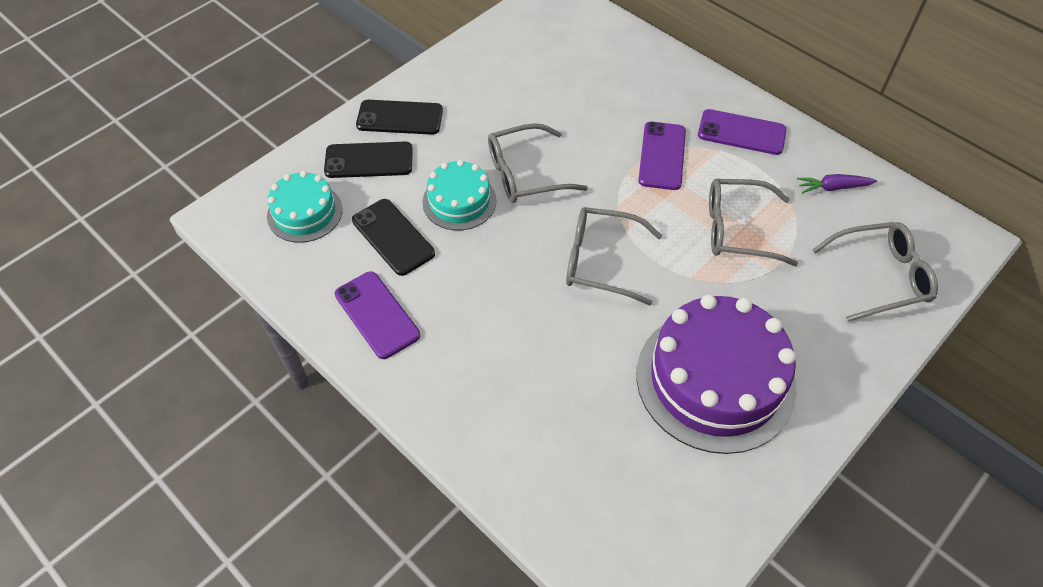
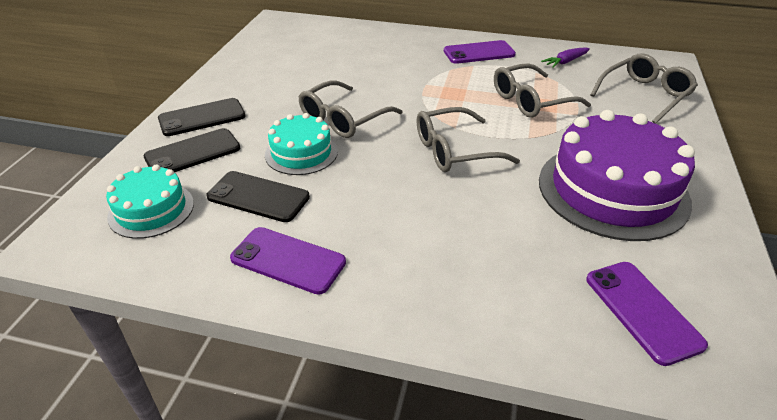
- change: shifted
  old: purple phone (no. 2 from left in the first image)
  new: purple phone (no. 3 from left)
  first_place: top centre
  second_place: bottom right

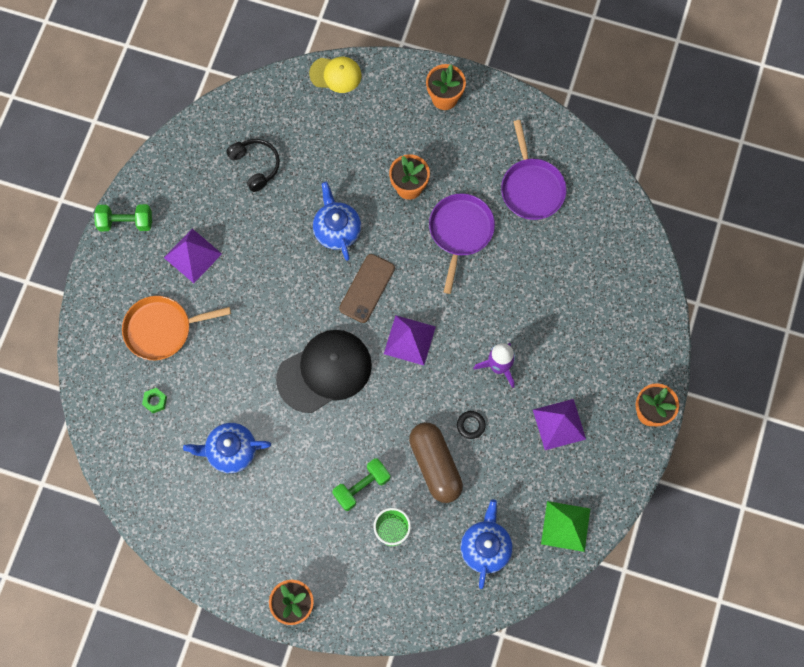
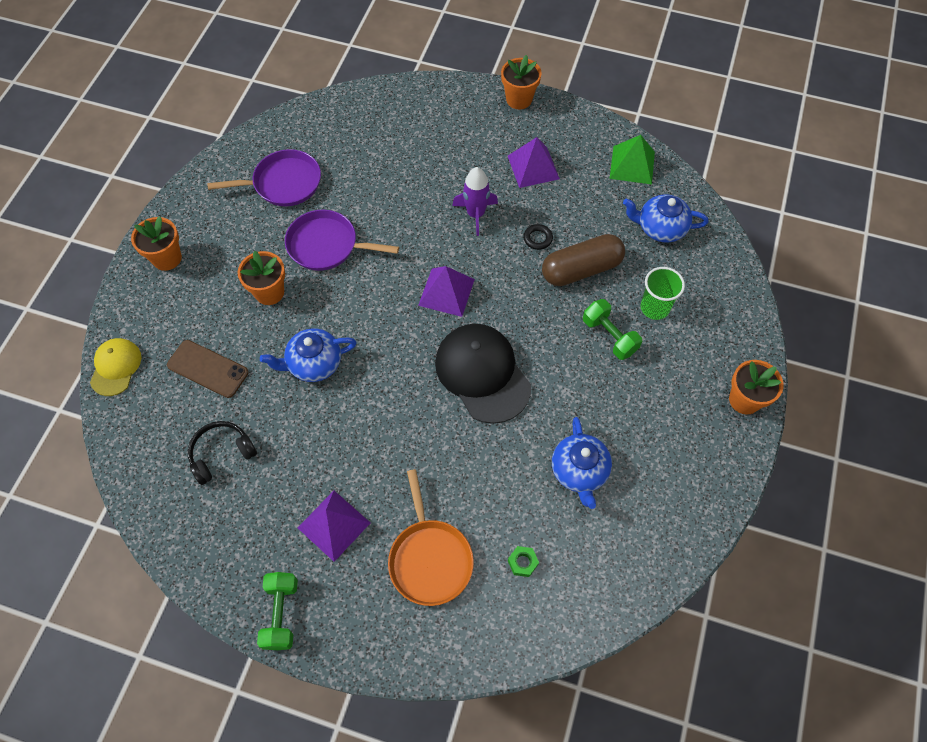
- change: shifted
  old: brown phone
  first_place: centre
  second_place: middle left

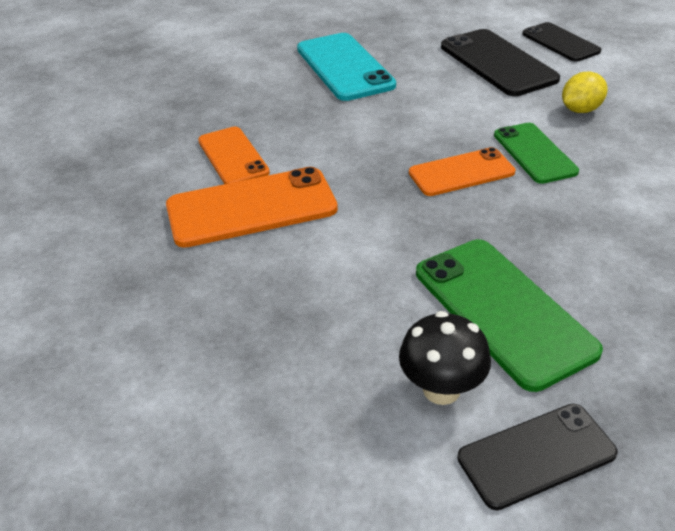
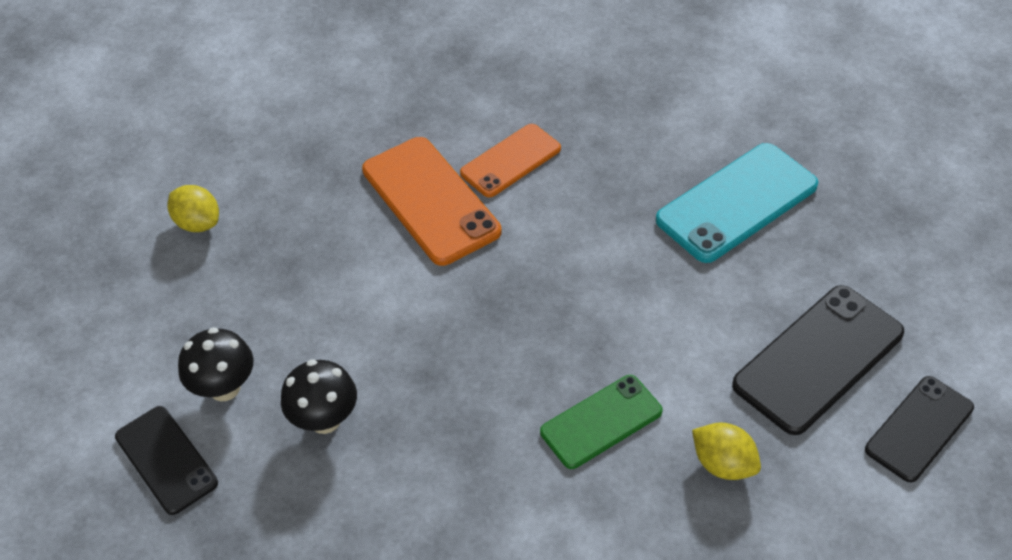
- change: new
  new: yellow lemon (no. 1 from left)
  second_place: middle left
- change: swapped
  old: green phone (no. 1 from left)
  new: black mushroom (no. 2 from left)
  first_place: middle right
  second_place: bottom left
- change: gone
  old: orange phone (no. 3 from left)
  first_place: top right

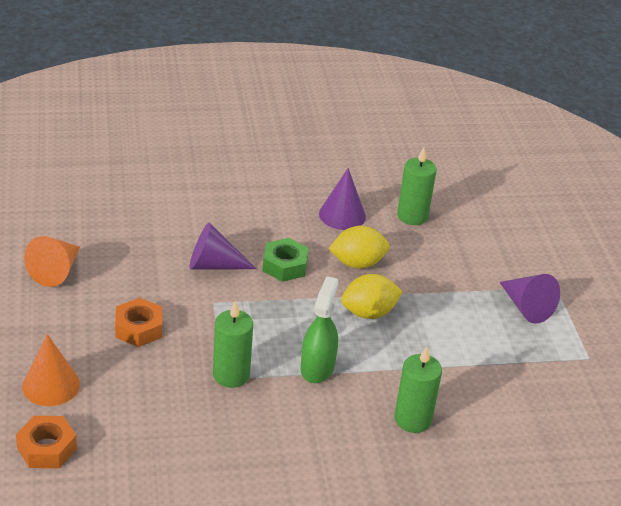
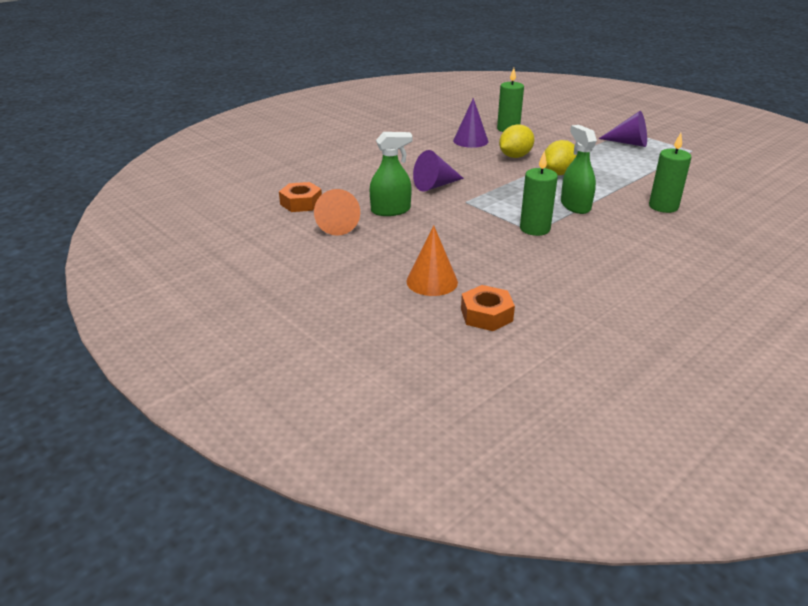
- change: shifted
  old: orange nut (no. 2 from left in the first image)
  new: orange nut (no. 1 from left)
  first_place: middle left
  second_place: top centre
- change: new
  new: green spray bottle (no. 1 from left)
  second_place: top centre
- change: gone
  old: green nut
  first_place: centre

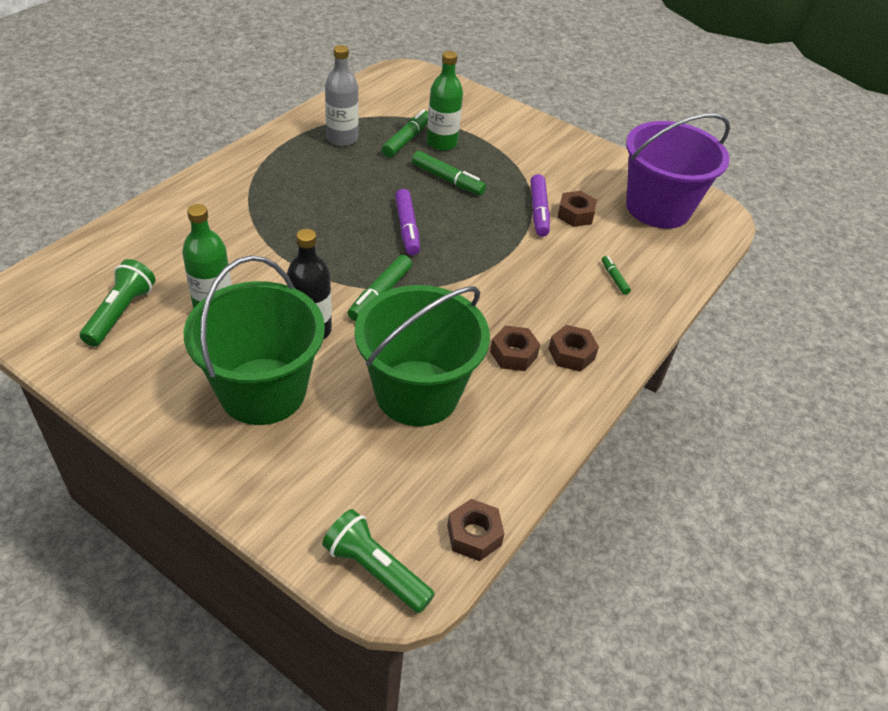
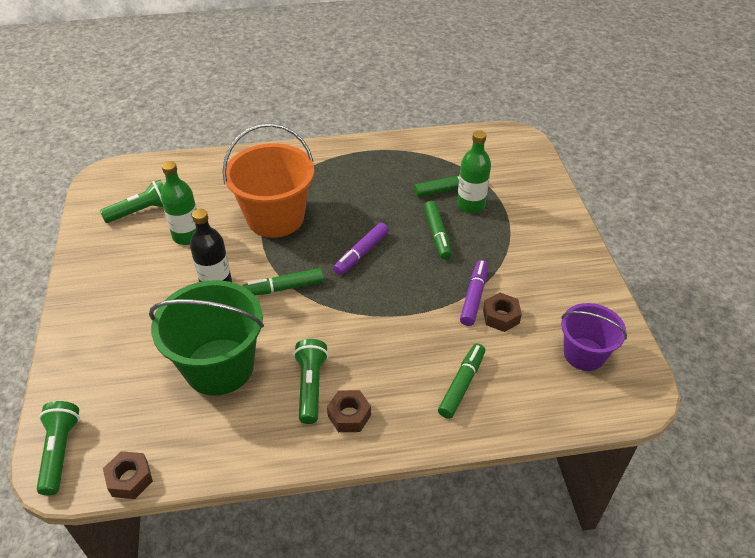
- change: new
  new: orange bucket
  second_place: top centre
- change: swapped
  old: brown nut (no. 2 from left)
  new: green flashlight (no. 3 from left)
  first_place: centre
  second_place: bottom centre
- change: scaled
  old: green marker (no. 4 from left)
  first_place: middle right
  second_place: bottom centre
  factor: 1.81
- change: rotated
  old: purple marker (no. 2 from left)
  first_place: top centre
  second_place: centre
  degrees: 150
- change: scaled
  old: purple bucket
  first_place: top right
  second_place: middle right
  factor: 0.61
- change: gone
  old: green bucket (no. 1 from left)
  first_place: middle left
- change: gone
  old: grey bottle
  first_place: top centre

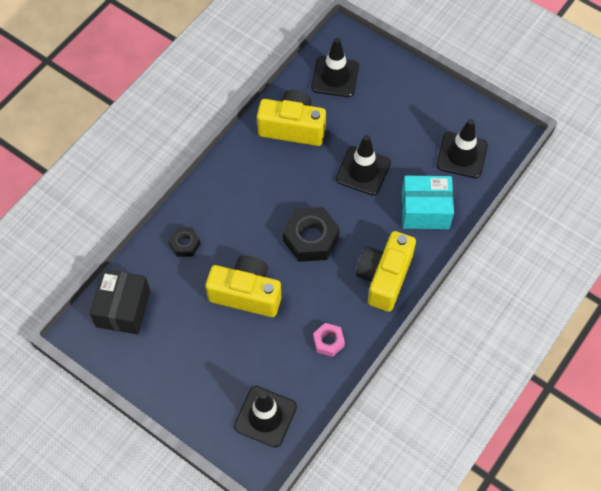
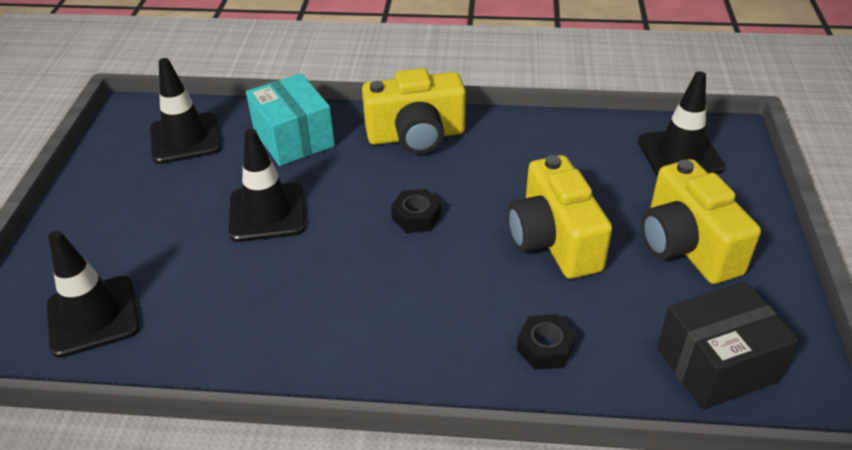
- change: scaled
  old: black nut (no. 2 from left in the first image)
  first_place: centre
  second_place: centre
  factor: 0.55
- change: shifted
  old: yellow camera (no. 2 from left in the first image)
  new: yellow camera (no. 3 from left)
  first_place: top centre
  second_place: middle right
- change: gone
  old: pink nut
  first_place: bottom centre

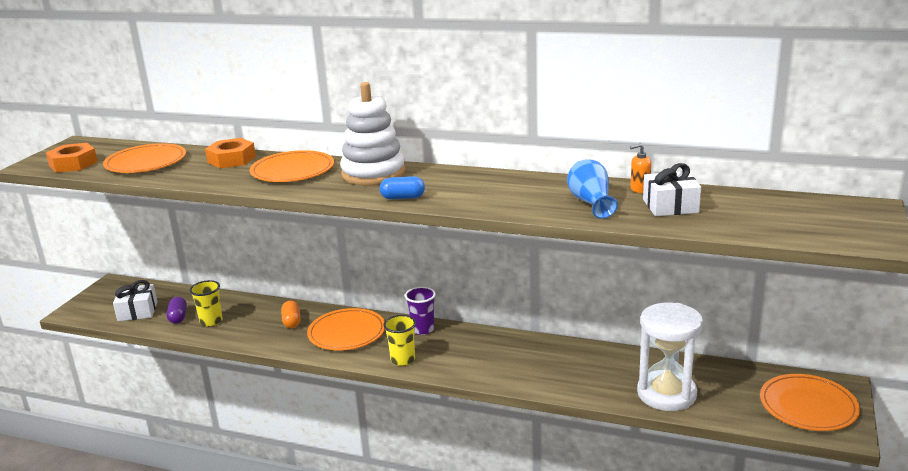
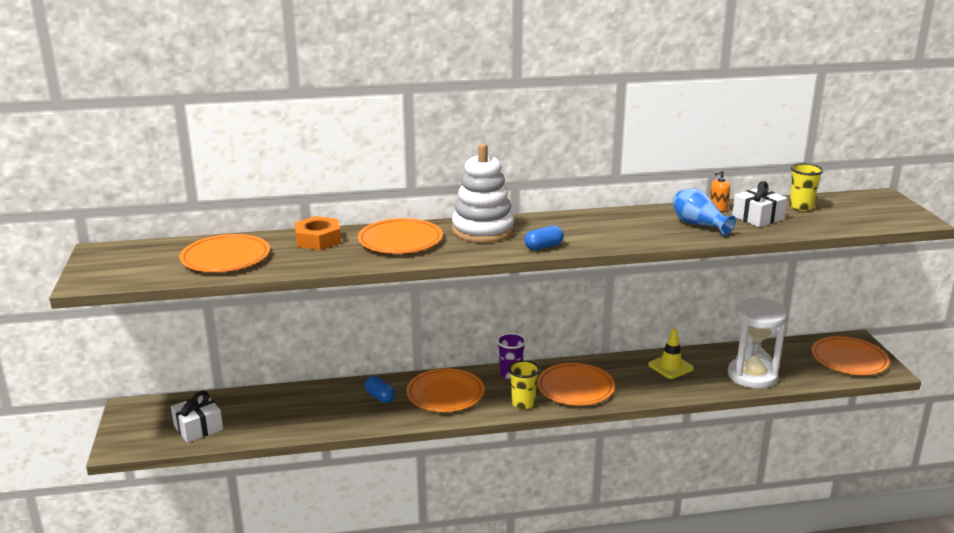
- change: repainted
  old: orange capsule
  new: blue capsule (no. 1 from left)
  first_place: bottom left
  second_place: bottom centre
- change: new
  new: orange plate (no. 4 from left)
  second_place: bottom centre
- change: new
  new: yellow traffic cone
  second_place: middle right
- change: shifted
  old: yellow cup (no. 1 from left in the first image)
  new: yellow cup (no. 2 from left)
  first_place: middle left
  second_place: middle right
- change: gone
  old: orange nut (no. 1 from left)
  first_place: middle left
- change: gone
  old: purple capsule
  first_place: middle left

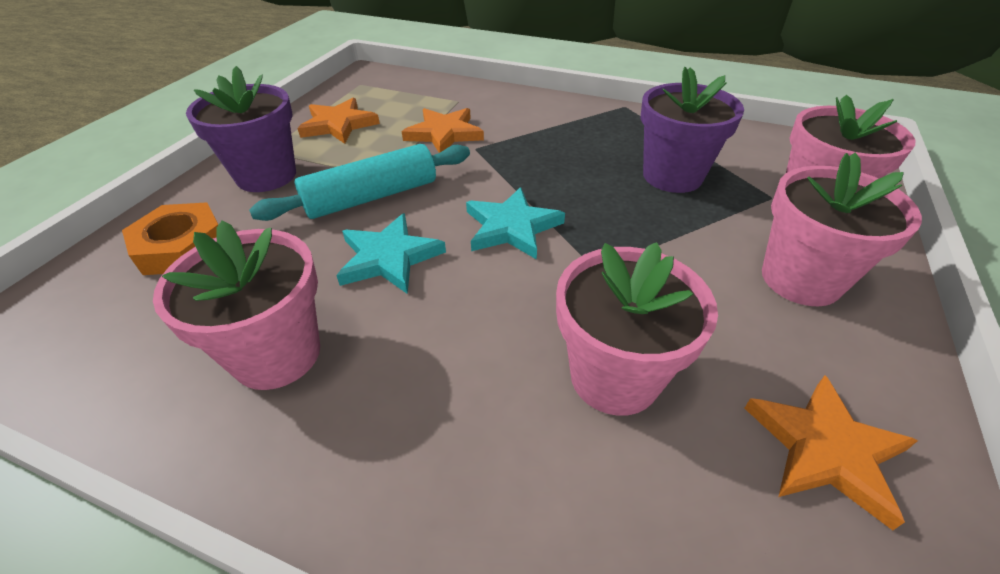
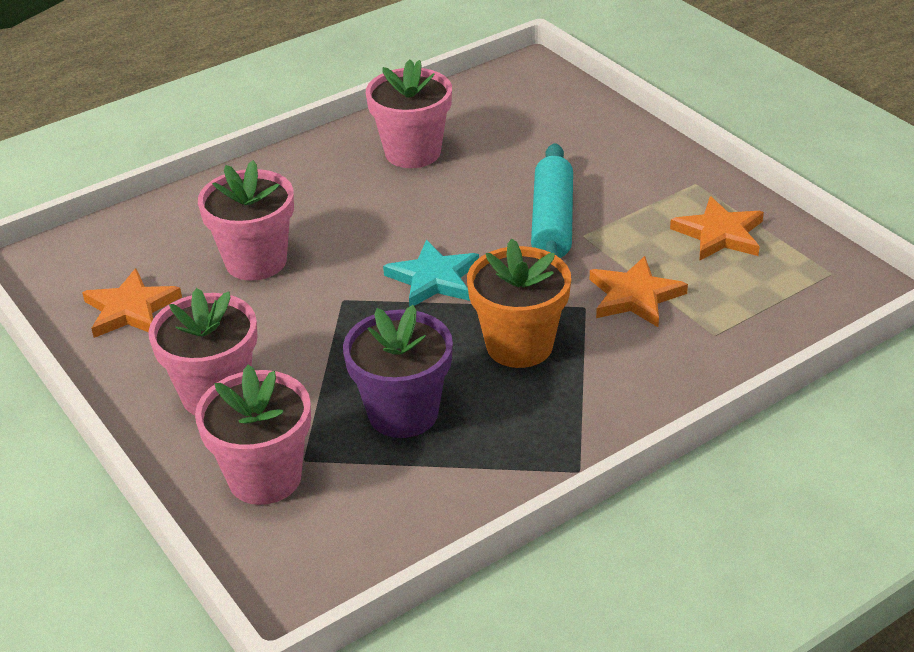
- change: new
  new: orange flower pot
  second_place: centre
- change: gone
  old: orange nut
  first_place: middle left
- change: gone
  old: purple flower pot (no. 1 from left)
  first_place: top left
- change: gone
  old: turquoise star (no. 1 from left)
  first_place: centre

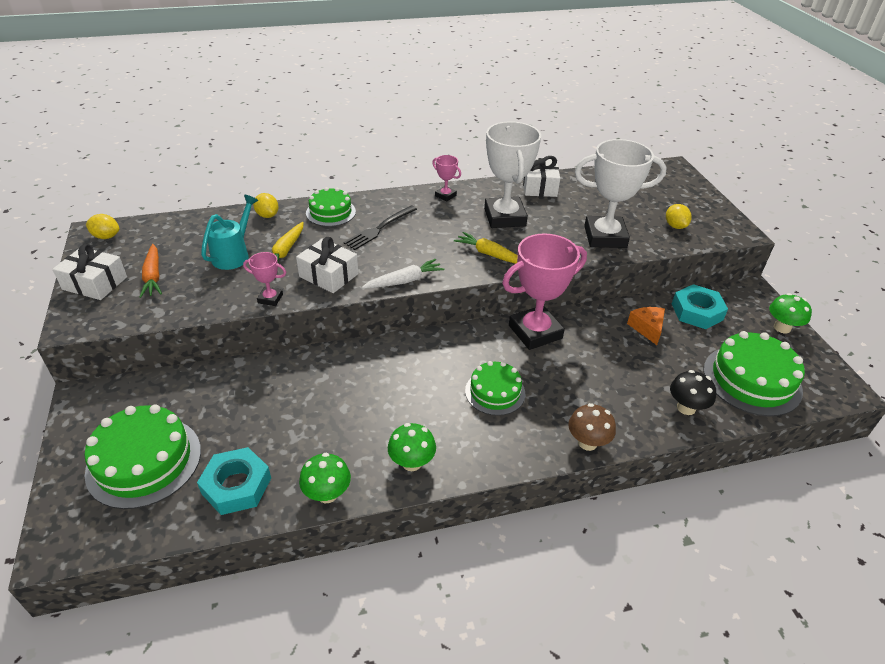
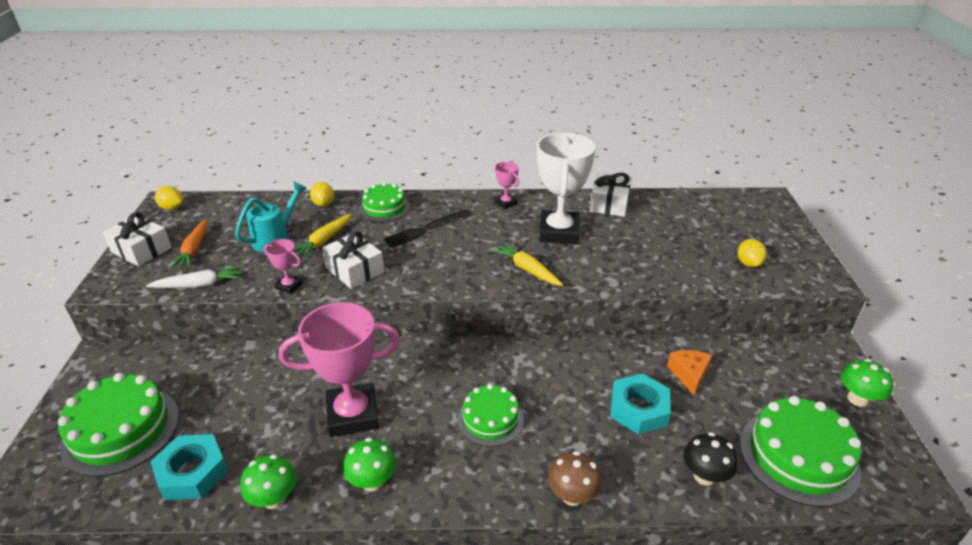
- change: shifted
  old: white carrot
  first_place: centre
  second_place: middle left
- change: shifted
  old: pink trophy (no. 3 from left in the first image)
  new: pink trophy (no. 2 from left)
  first_place: centre
  second_place: bottom centre
- change: shifted
  old: turquoise nut (no. 2 from left)
  first_place: middle right
  second_place: bottom centre
- change: gone
  old: white trophy (no. 2 from left)
  first_place: top right

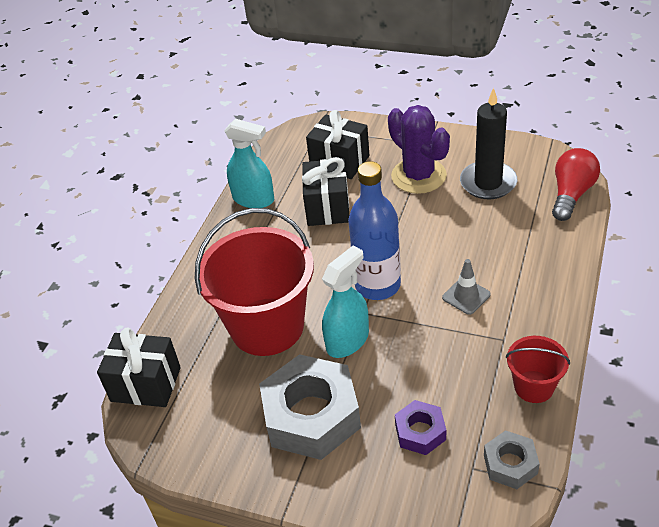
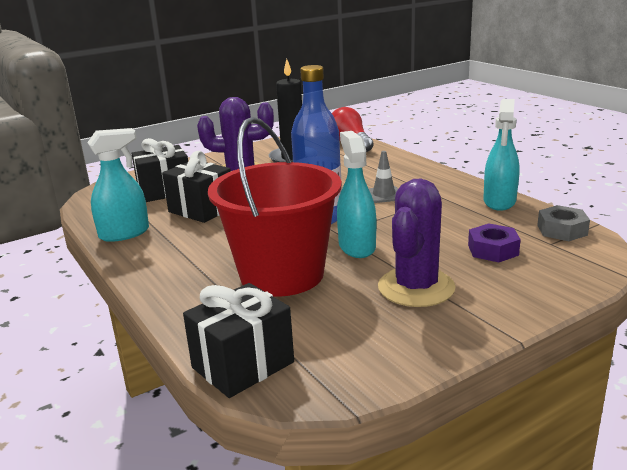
- change: swapped
  old: grey nut (no. 1 from left)
  new: purple cactus (no. 2 from left)
  first_place: bottom centre
  second_place: centre
- change: swapped
  old: red bucket (no. 2 from left)
  new: turquoise spray bottle (no. 3 from left)
  first_place: bottom right
  second_place: top right

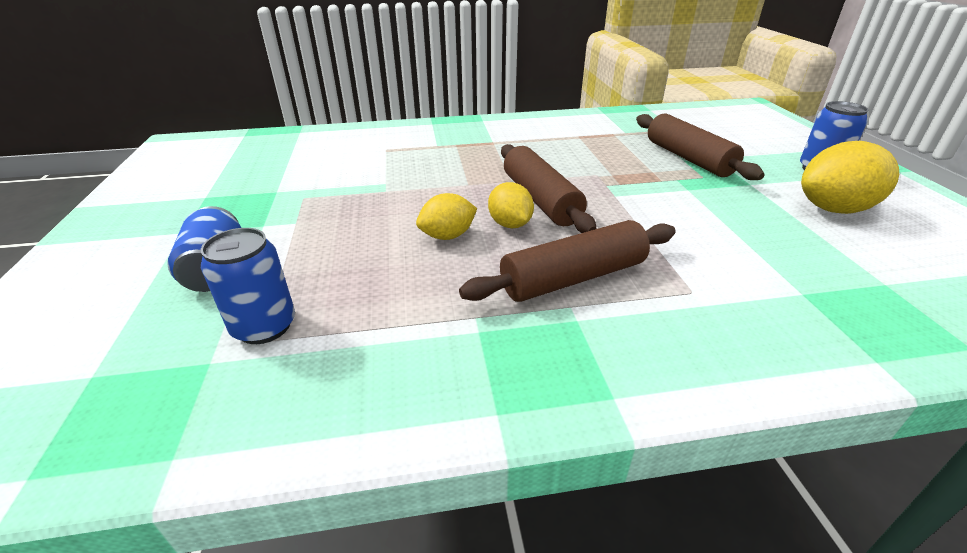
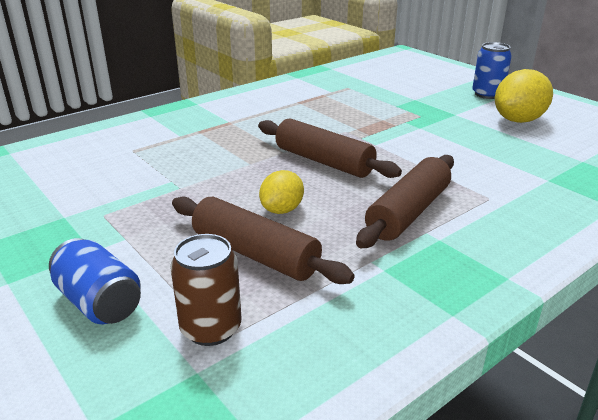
- change: repainted
  old: blue can (no. 2 from left)
  new: brown can
  first_place: middle left
  second_place: bottom centre
- change: shifted
  old: brown rolling pin (no. 3 from left in the first image)
  new: brown rolling pin (no. 1 from left)
  first_place: top right
  second_place: centre
- change: gone
  old: yellow lemon (no. 2 from left)
  first_place: centre

